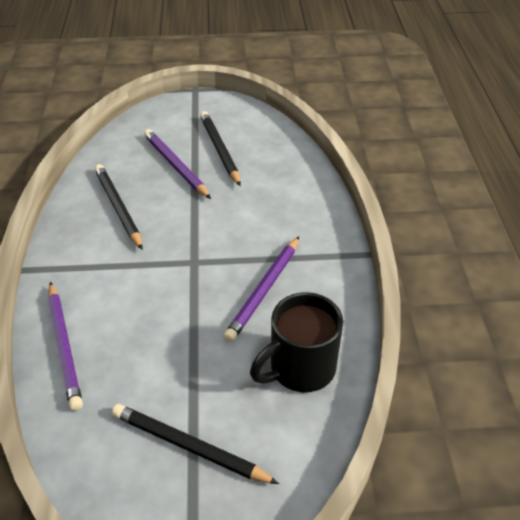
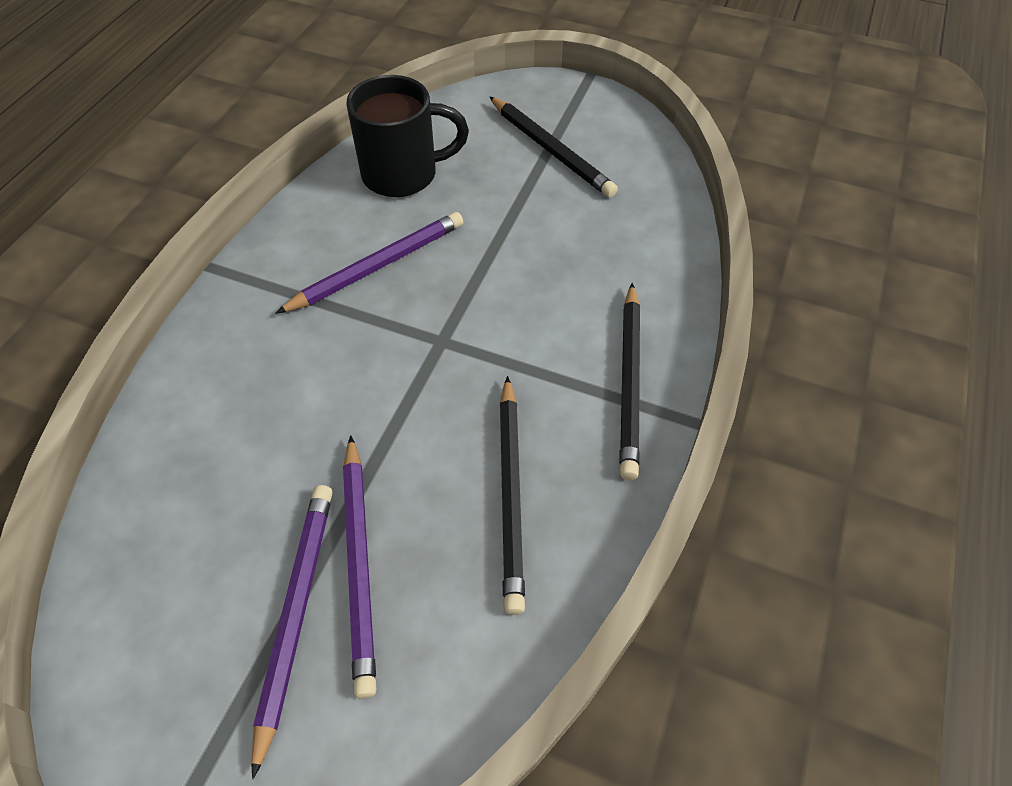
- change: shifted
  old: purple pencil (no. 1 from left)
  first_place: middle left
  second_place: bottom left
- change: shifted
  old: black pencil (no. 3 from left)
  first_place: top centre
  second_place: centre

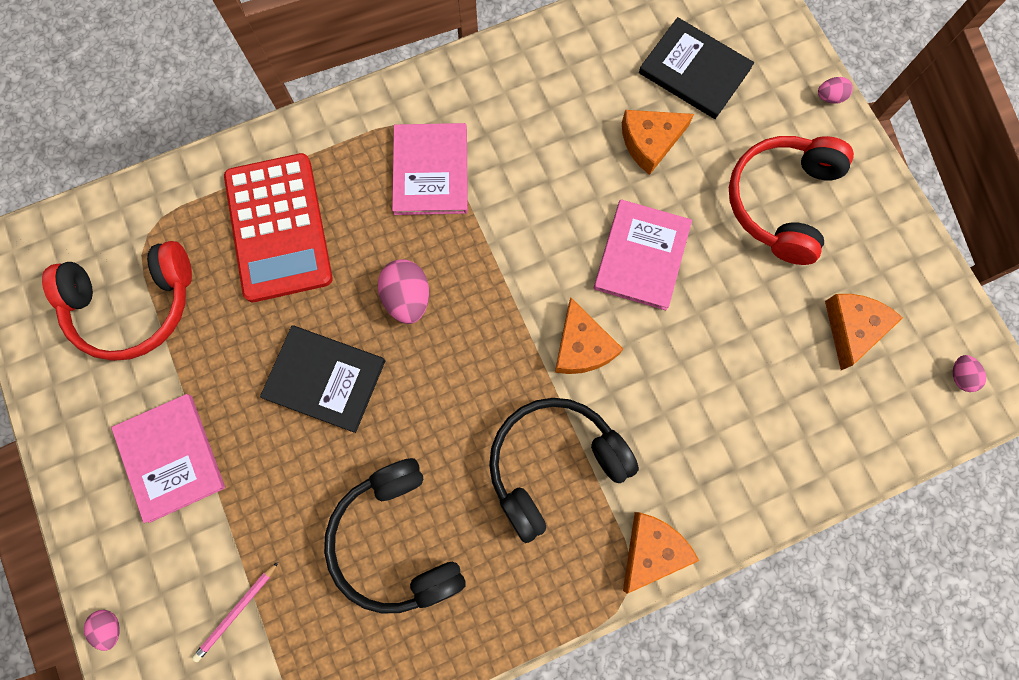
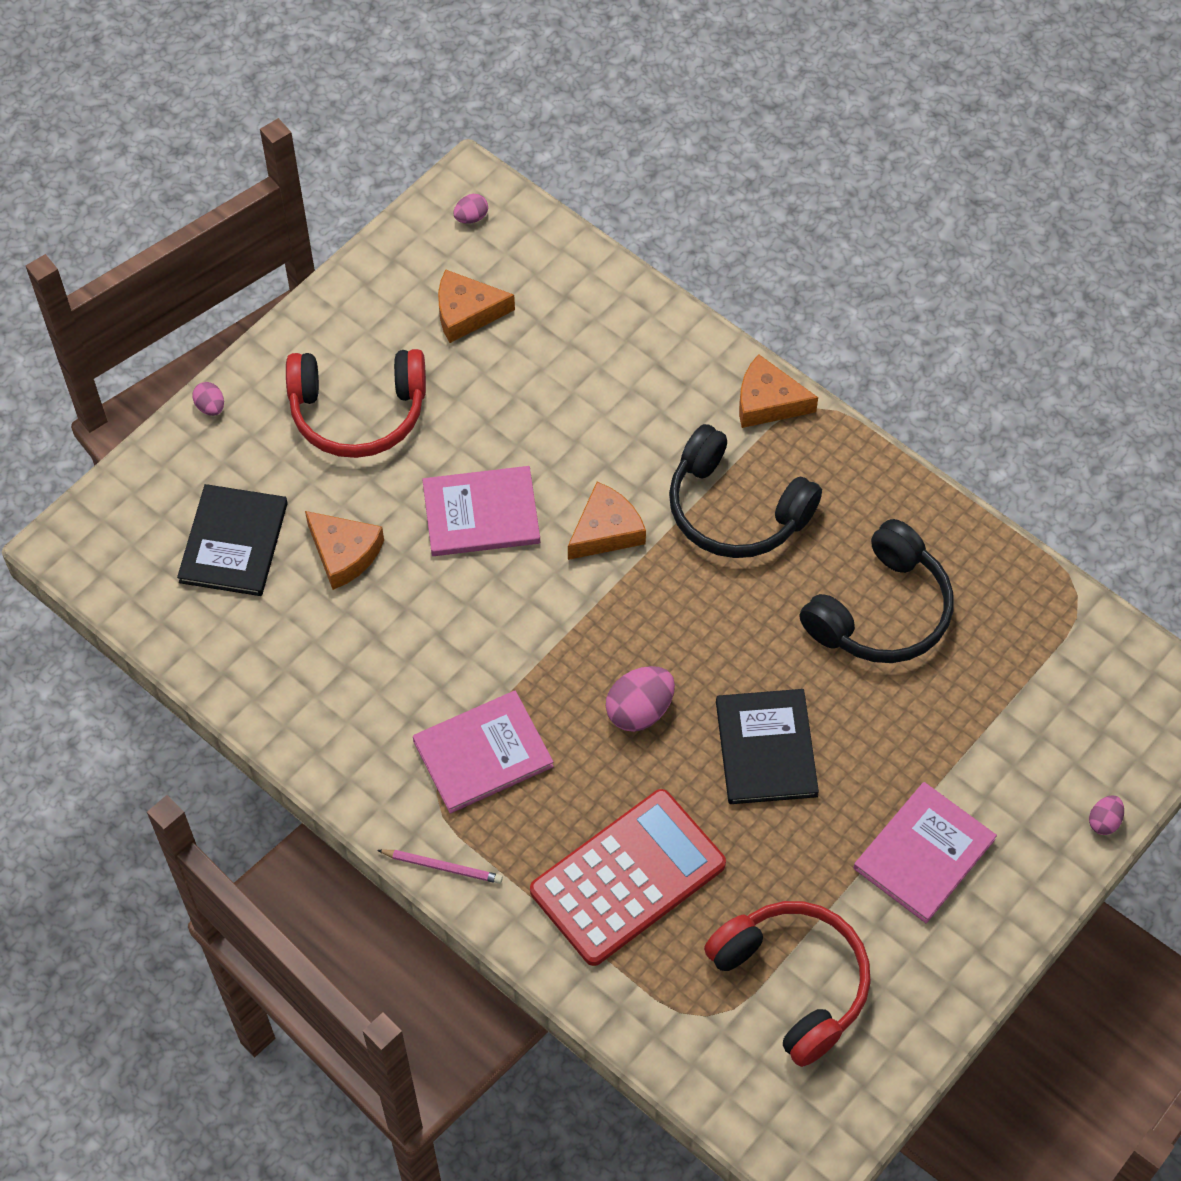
- change: shifted
  old: pink pencil
  first_place: bottom left
  second_place: bottom centre

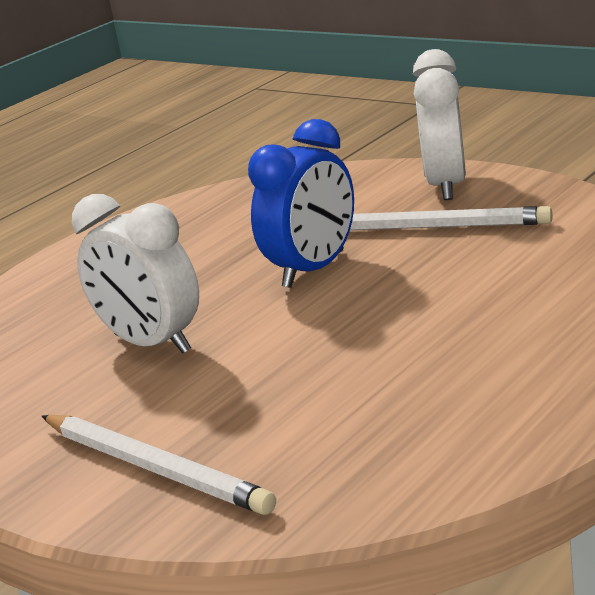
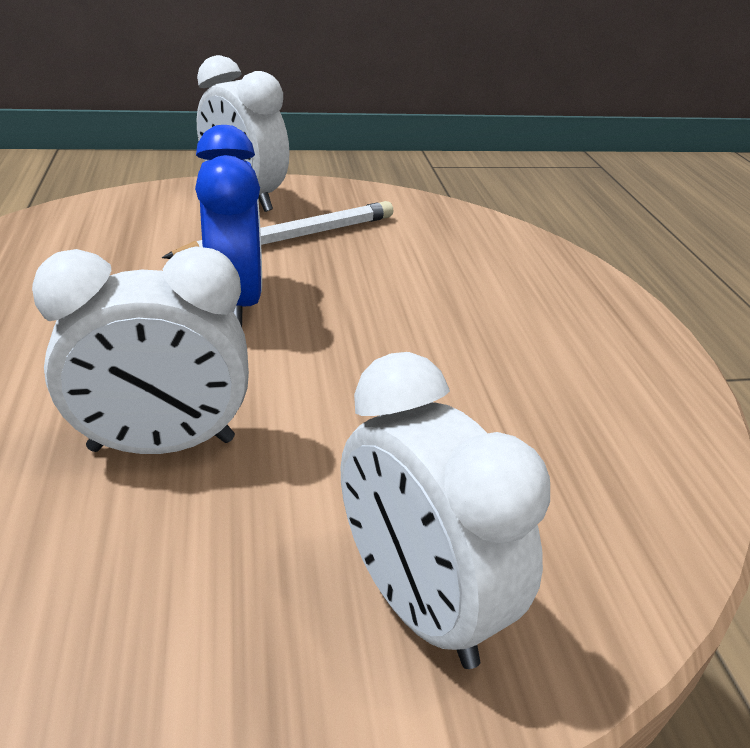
- change: swapped
  old: white pencil (no. 1 from left)
  new: white clock (no. 3 from left)
  first_place: bottom left
  second_place: bottom centre

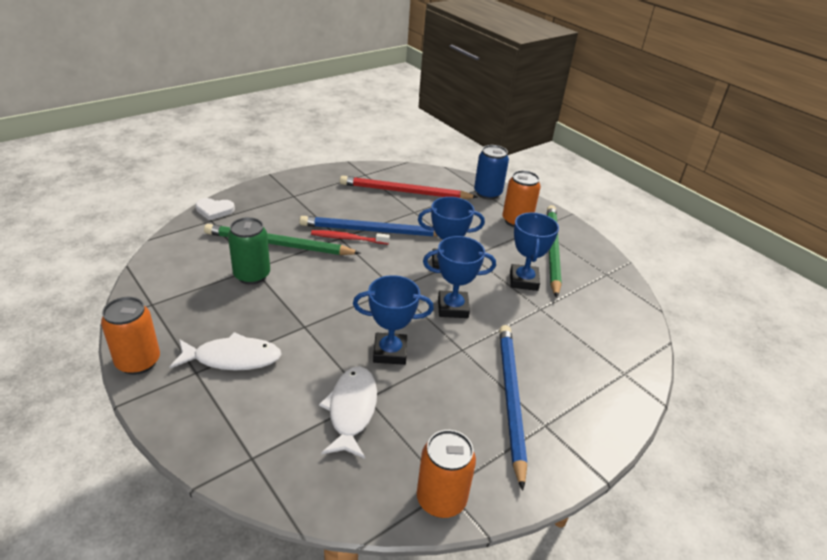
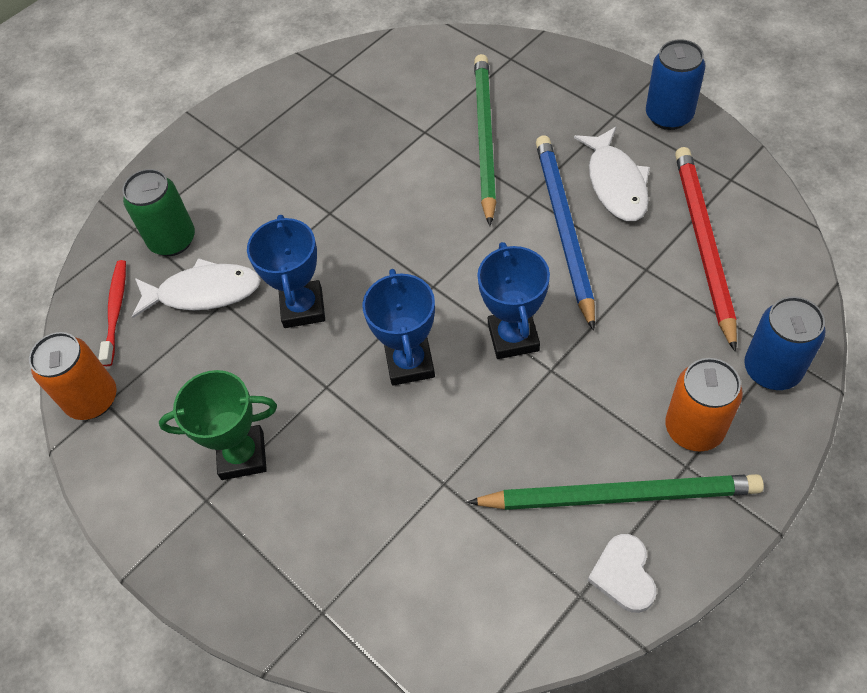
- change: shifted
  old: red toothbrush
  first_place: centre
  second_place: middle left
- change: shifted
  old: green can
  first_place: middle left
  second_place: top left
- change: swapped
  old: blue pencil (no. 2 from left)
  new: green trophy
  first_place: bottom centre
  second_place: middle left
- change: shifted
  old: white fish (no. 1 from left in the first image)
  new: white fish (no. 2 from left)
  first_place: middle left
  second_place: top right
- change: shifted
  old: white heart
  first_place: middle left
  second_place: bottom right
- change: new
  new: blue can (no. 1 from left)
  second_place: top right
- change: gone
  old: orange can (no. 1 from left)
  first_place: middle left
- change: gone
  old: blue trophy (no. 4 from left)
  first_place: centre

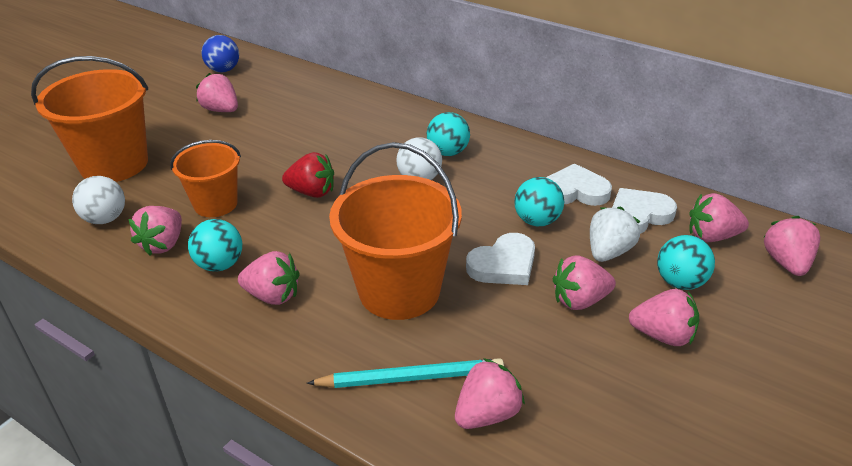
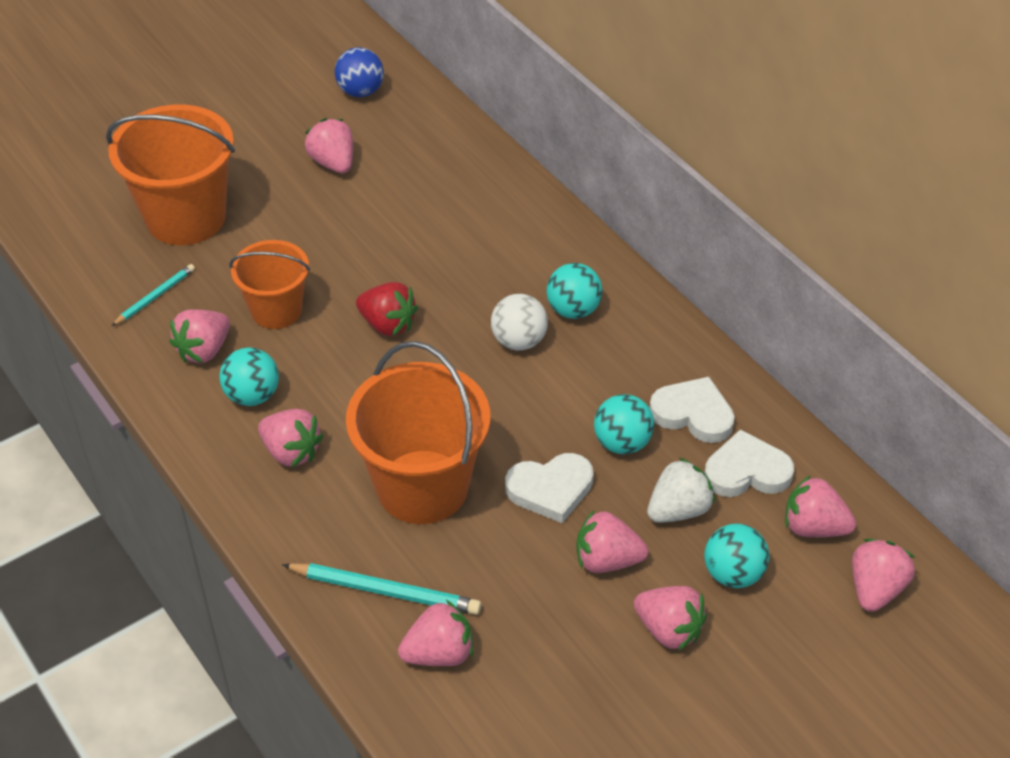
- change: swapped
  old: white ball (no. 1 from left)
  new: turquoise pencil (no. 1 from left)
  first_place: middle left
  second_place: middle left

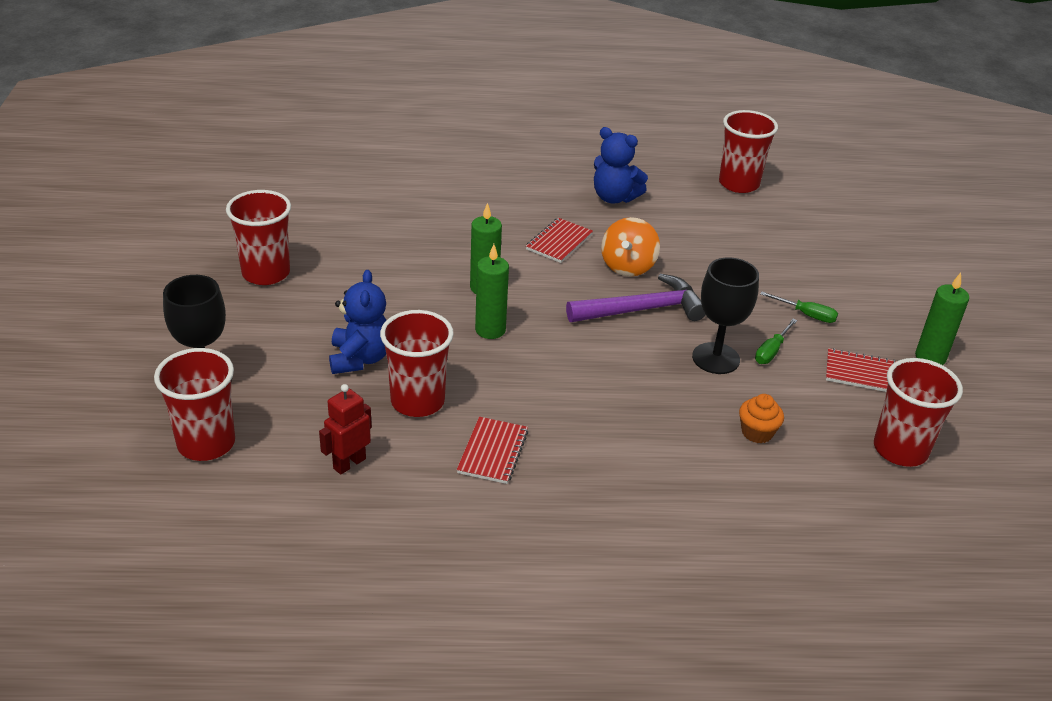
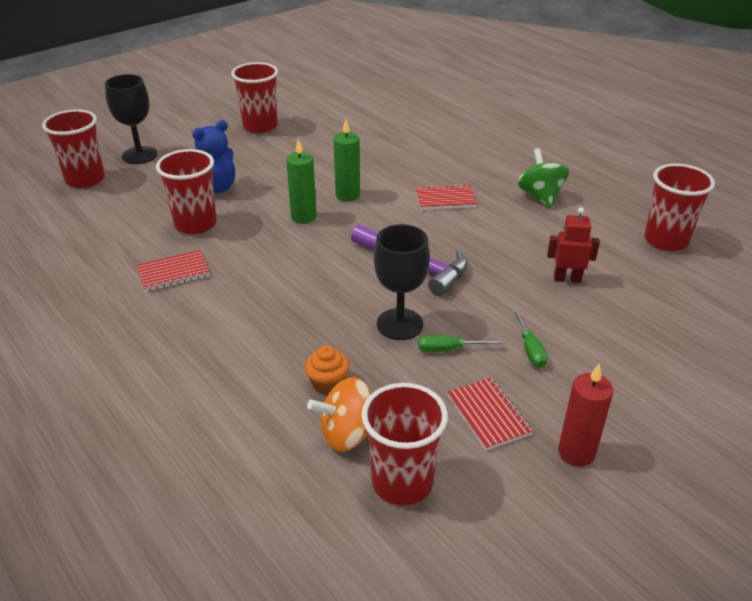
- change: shifted
  old: orange spinning top
  first_place: centre
  second_place: bottom centre
- change: swapped
  old: blue teddy bear (no. 2 from left)
  new: green spinning top
  first_place: top centre
  second_place: top right
- change: shifted
  old: red robot
  first_place: middle left
  second_place: middle right
- change: repainted
  old: green candle (no. 3 from left)
  new: red candle
  first_place: middle right
  second_place: bottom right

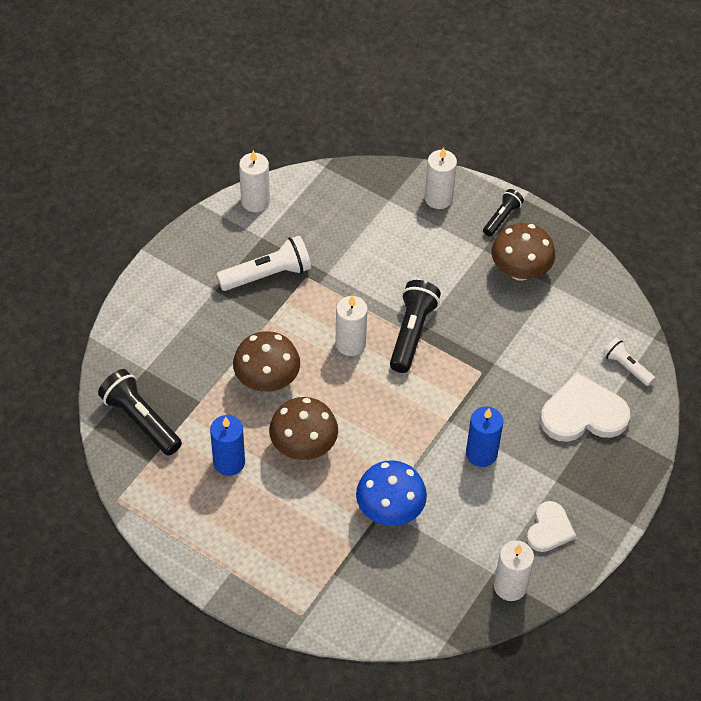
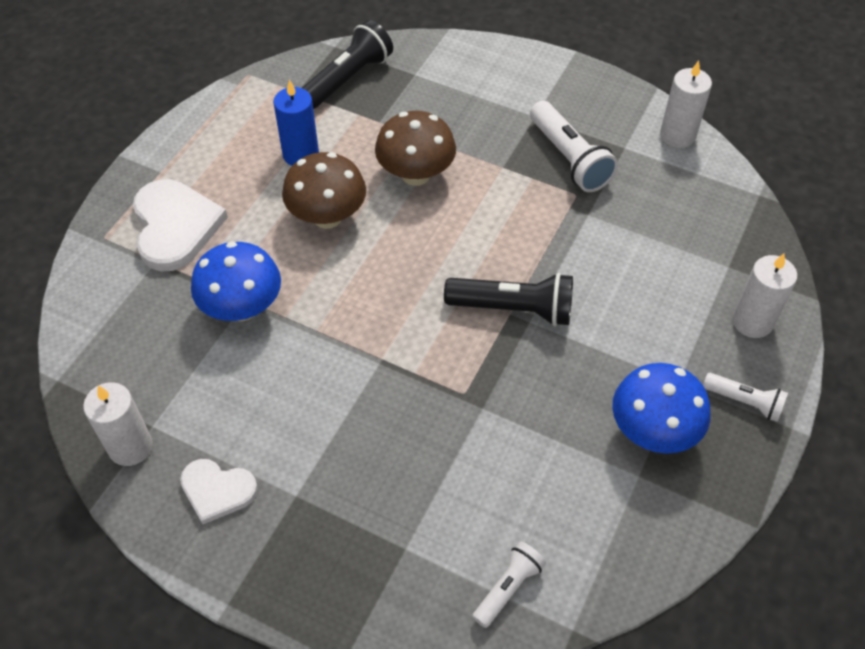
- change: shifted
  old: white heart (no. 2 from left in the first image)
  new: white heart (no. 1 from left)
  first_place: middle right
  second_place: middle left
- change: repainted
  old: brown mushroom (no. 3 from left)
  new: blue mushroom (no. 2 from left)
  first_place: middle right
  second_place: middle right
- change: repainted
  old: black flashlight (no. 3 from left)
  new: white flashlight (no. 3 from left)
  first_place: top right
  second_place: middle right
- change: gone
  old: white candle (no. 2 from left)
  first_place: centre
- change: gone
  old: blue candle (no. 2 from left)
  first_place: middle right

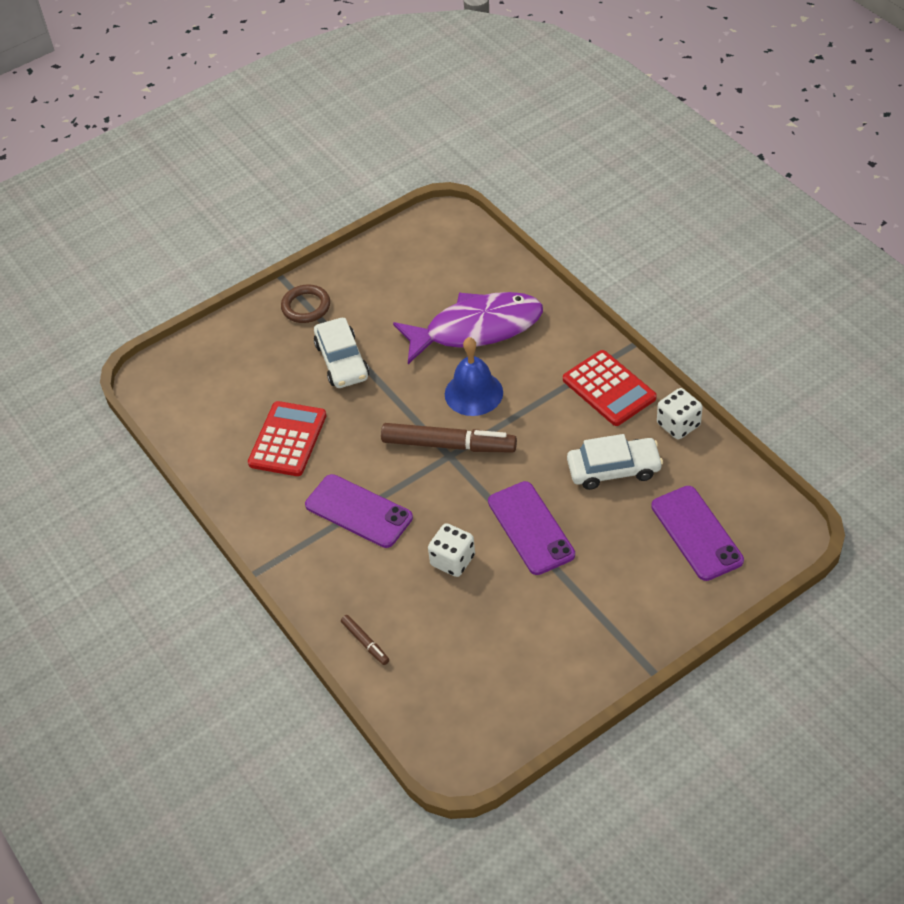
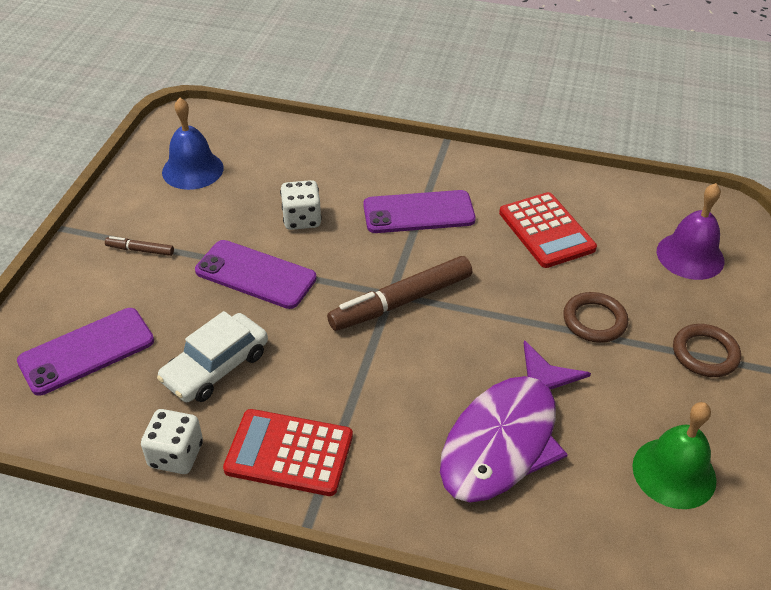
- change: rotated
  old: purple phone (no. 3 from left in the first image)
  first_place: middle right
  second_place: middle left
  degrees: -60
- change: shifted
  old: brown marker (no. 1 from left)
  first_place: bottom centre
  second_place: middle left
- change: shifted
  old: blue bell
  first_place: centre
  second_place: top left
- change: swapped
  old: white car (no. 1 from left)
  new: brown ring (no. 1 from left)
  first_place: centre
  second_place: middle right
- change: new
  new: green bell
  second_place: bottom right
- change: new
  new: purple bell
  second_place: middle right

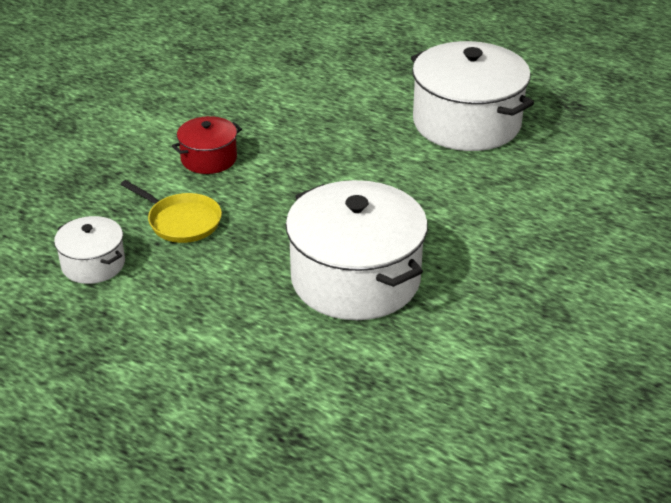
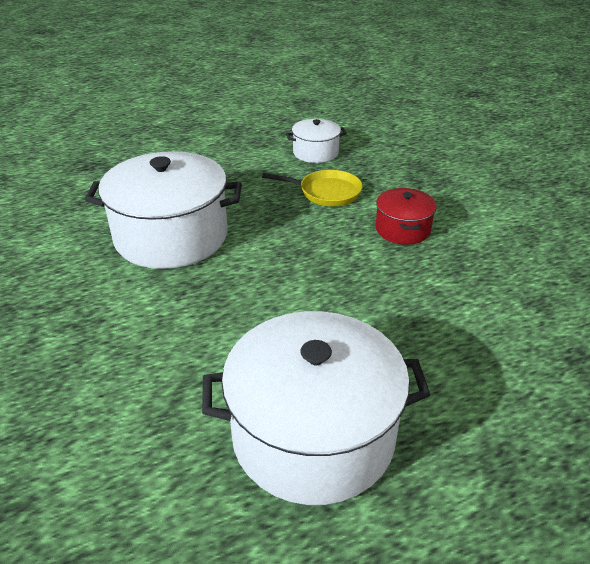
- change: rotated
  old: yellow pan
  first_place: middle left
  second_place: centre
  degrees: -150

